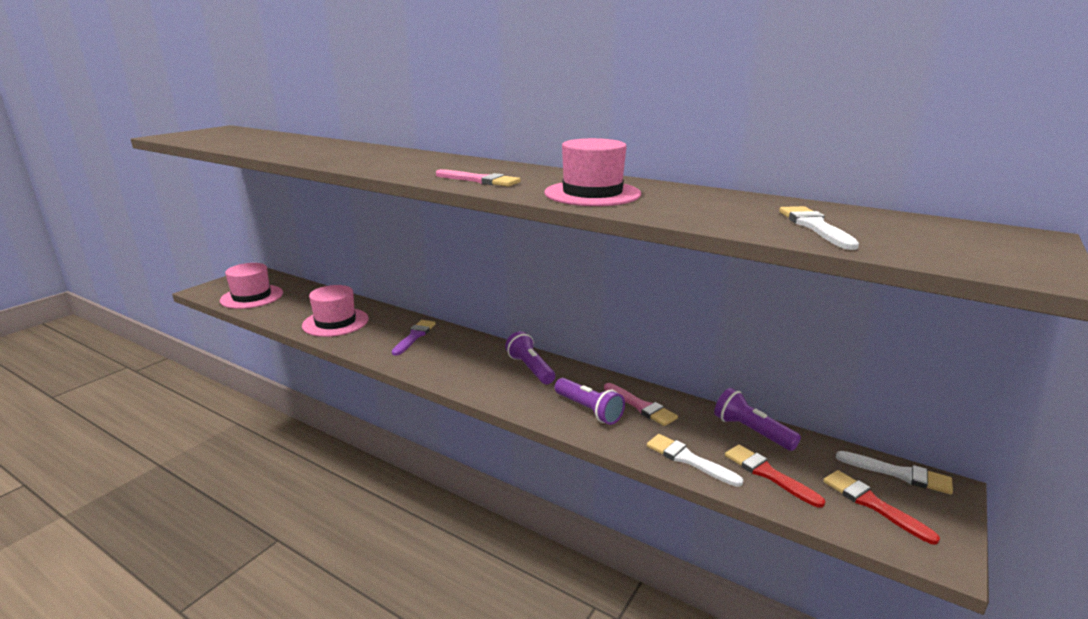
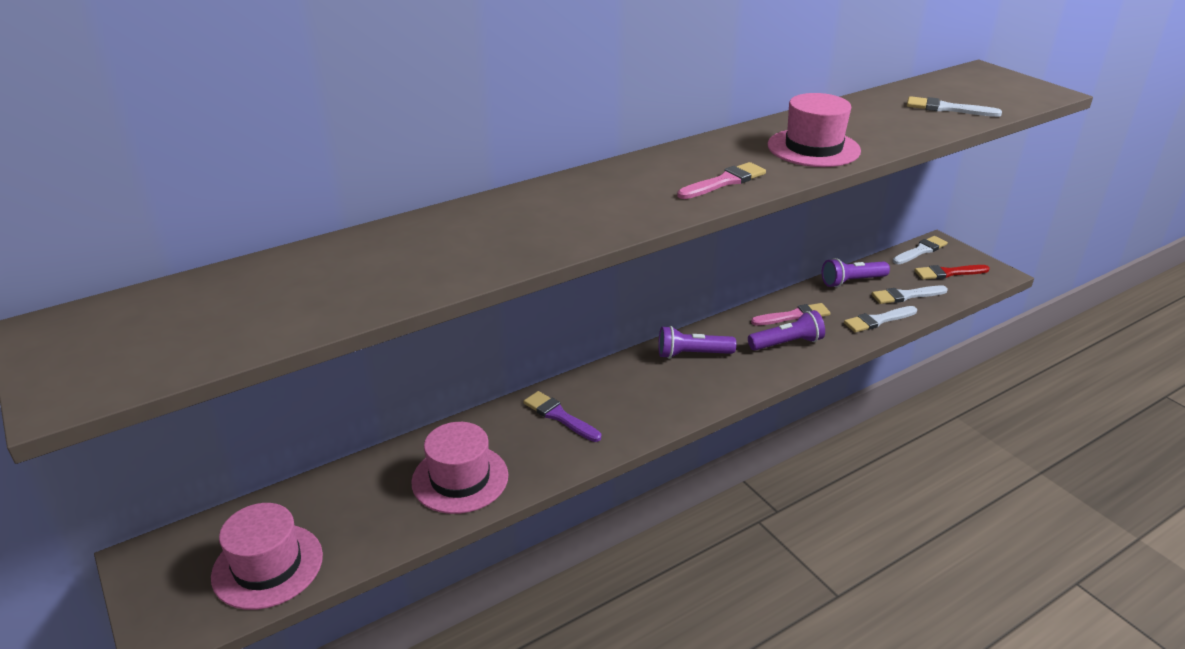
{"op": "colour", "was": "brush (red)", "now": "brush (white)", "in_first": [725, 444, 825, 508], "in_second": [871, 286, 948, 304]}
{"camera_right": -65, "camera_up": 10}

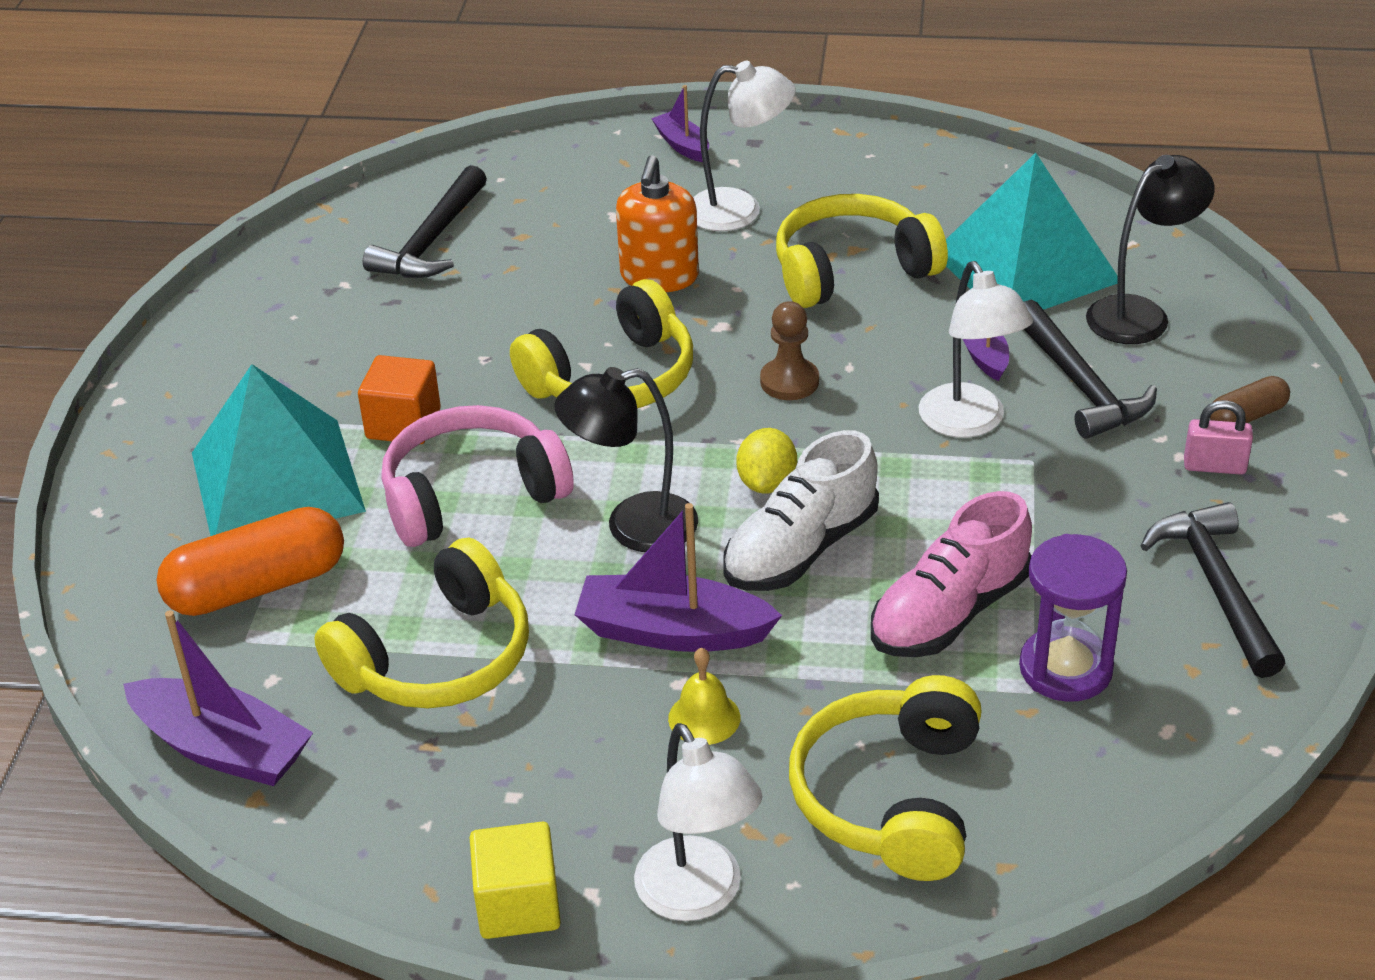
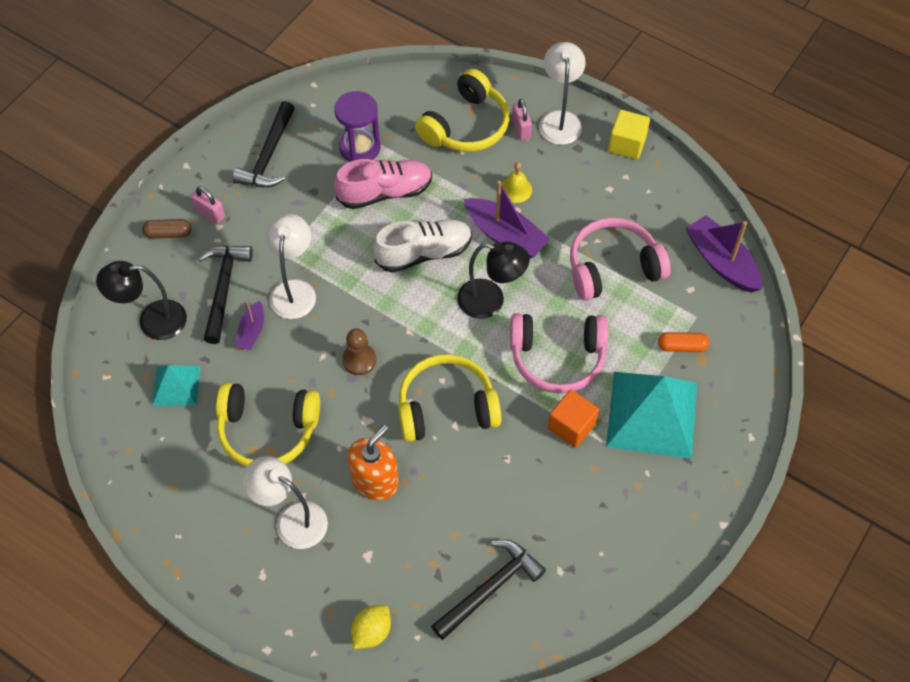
{"op": "missing", "was": "boat (purple)", "in_first": [651, 85, 709, 162]}
{"op": "appeared", "now": "padlock (pink)", "in_second": [512, 99, 532, 140]}
{"op": "relocated", "was": "lemon (yellow)", "in_first": [736, 428, 797, 494], "in_second": [351, 605, 391, 649]}
{"op": "colour", "was": "headphones (yellow)", "now": "headphones (pink)", "in_first": [314, 537, 529, 708], "in_second": [570, 217, 671, 301]}
{"op": "size", "was": "capsule (orange)", "in_first": [156, 507, 344, 616], "in_second": [658, 332, 710, 352], "ratio": 0.53}
{"op": "size", "was": "pyramid (turquoise)", "in_first": [946, 153, 1118, 310], "in_second": [152, 365, 201, 406], "ratio": 0.53}
{"camera_right": -155, "camera_up": 20}

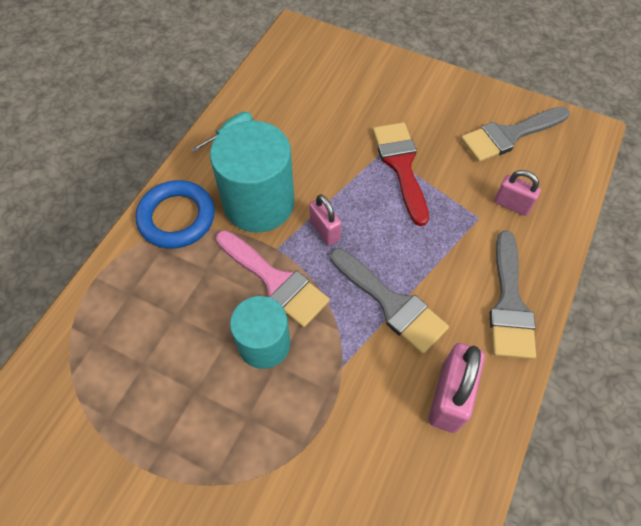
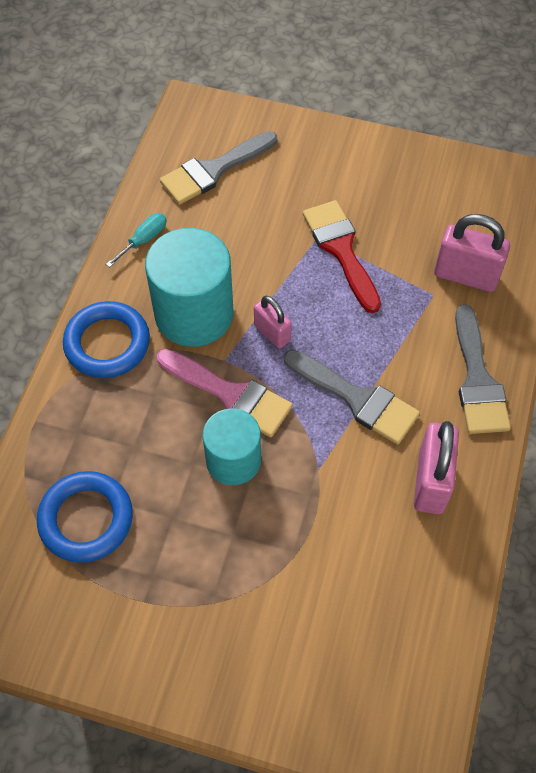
{"op": "appeared", "now": "ring (blue)", "in_second": [37, 471, 133, 563]}
{"op": "relocated", "was": "brush (grey)", "in_first": [461, 107, 570, 162], "in_second": [160, 131, 277, 205]}
{"op": "size", "was": "padlock (pink)", "in_first": [494, 170, 541, 216], "in_second": [434, 214, 510, 292], "ratio": 1.63}
{"camera_right": -10, "camera_up": 0}

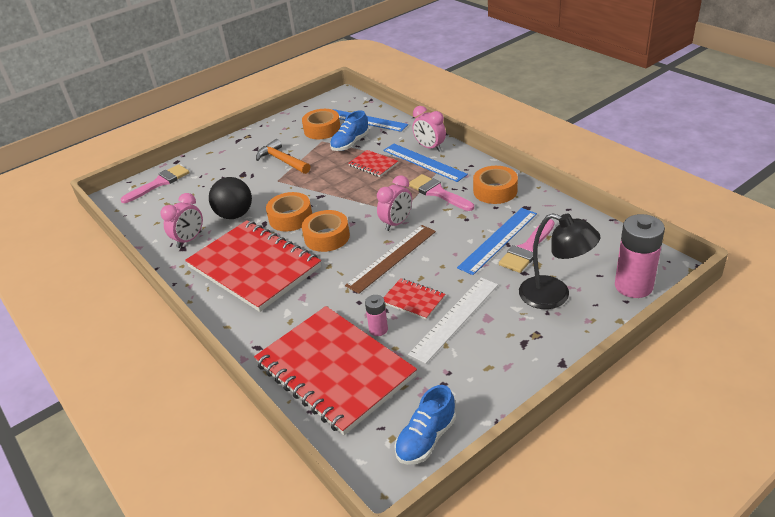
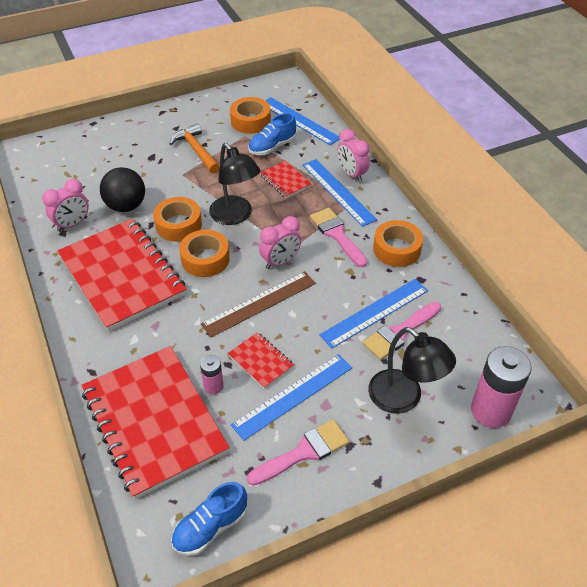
{"op": "appeared", "now": "lamp (black)", "in_second": [209, 143, 260, 225]}
{"op": "relocated", "was": "brush (pink)", "in_first": [120, 164, 189, 203], "in_second": [247, 420, 349, 486]}
{"op": "colour", "was": "ruler (white)", "now": "ruler (blue)", "in_first": [408, 278, 498, 364], "in_second": [231, 354, 352, 441]}
{"camera_right": 10, "camera_up": 10}

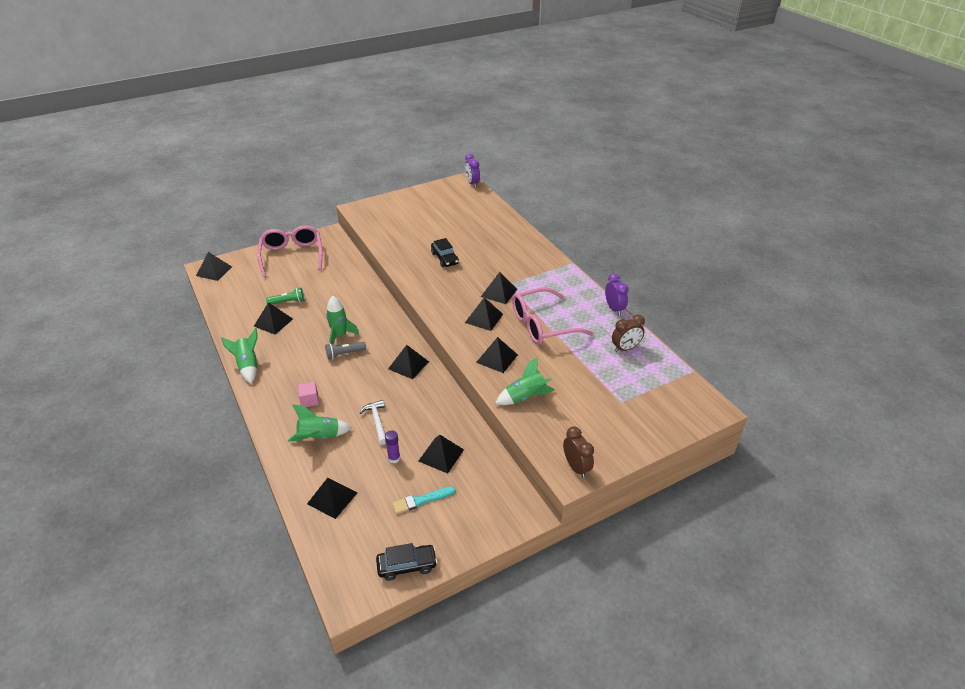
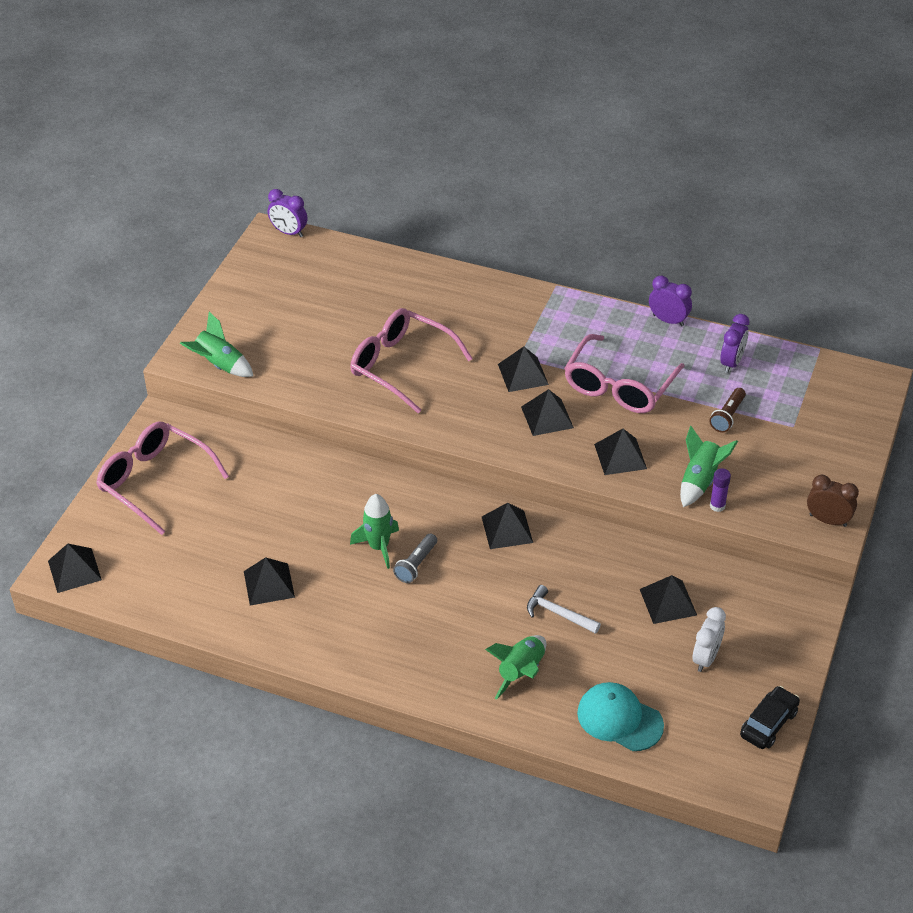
{"op": "missing", "was": "flashlight (green)", "in_first": [266, 288, 304, 304]}
{"op": "missing", "was": "cube (pink)", "in_first": [298, 382, 319, 407]}
{"op": "appeared", "now": "flashlight (brown)", "in_second": [709, 388, 746, 433]}
{"op": "relocated", "was": "rocket (green)", "in_first": [221, 328, 258, 383], "in_second": [180, 312, 253, 377]}
{"op": "relocated", "was": "glue stick (purple)", "in_first": [385, 430, 400, 463], "in_second": [710, 468, 731, 512]}
{"op": "exchanged", "was": "pyramid (black)", "now": "cap (turquoise)", "in_first": [307, 478, 358, 519], "in_second": [577, 682, 664, 751]}
{"op": "exchanged", "was": "brush (turquoise)", "now": "clock (white)", "in_first": [392, 486, 455, 514], "in_second": [693, 607, 726, 672]}
{"op": "exchanged", "was": "car (black)", "now": "glasses (pink)", "in_first": [431, 238, 459, 267], "in_second": [350, 308, 473, 413]}
{"op": "colour", "was": "clock (brown)", "now": "clock (purple)", "in_first": [612, 315, 645, 352], "in_second": [720, 314, 749, 373]}
{"camera_right": -40, "camera_up": 5}

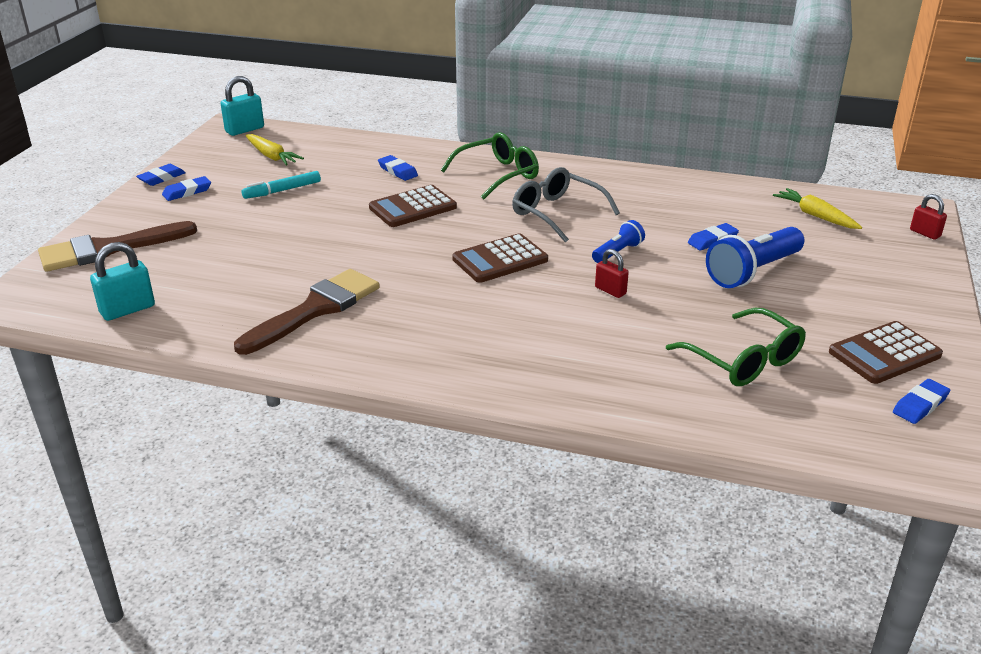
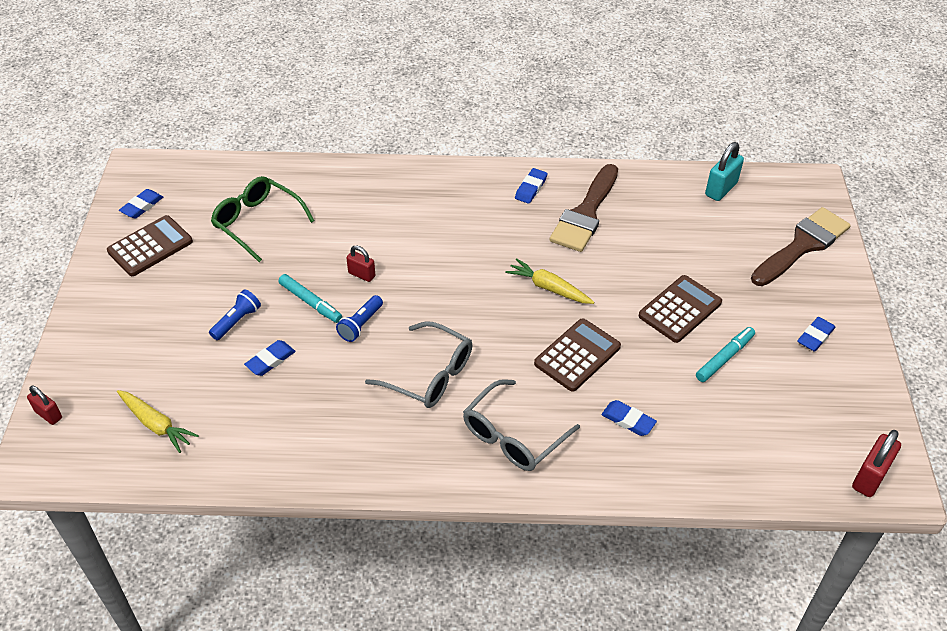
{"op": "appeared", "now": "marker (turquoise)", "in_second": [279, 274, 342, 323]}
{"op": "relocated", "was": "eraser (blue)", "in_first": [136, 164, 186, 186], "in_second": [515, 168, 548, 204]}
{"op": "relocated", "was": "carrot (yellow)", "in_first": [245, 134, 304, 165], "in_second": [505, 258, 594, 304]}
{"op": "relocated", "was": "calculator (brown)", "in_first": [452, 234, 548, 283], "in_second": [639, 275, 722, 343]}
{"op": "colour", "was": "padlock (turquoise)", "now": "padlock (red)", "in_first": [220, 76, 264, 136], "in_second": [852, 430, 901, 497]}
{"op": "colour", "was": "glasses (green)", "now": "glasses (grey)", "in_first": [441, 132, 539, 200], "in_second": [463, 379, 580, 471]}
{"op": "size", "was": "flashlight (blue)", "in_first": [706, 227, 804, 288], "in_second": [209, 289, 261, 340], "ratio": 0.55}
{"camera_right": 165, "camera_up": 15}

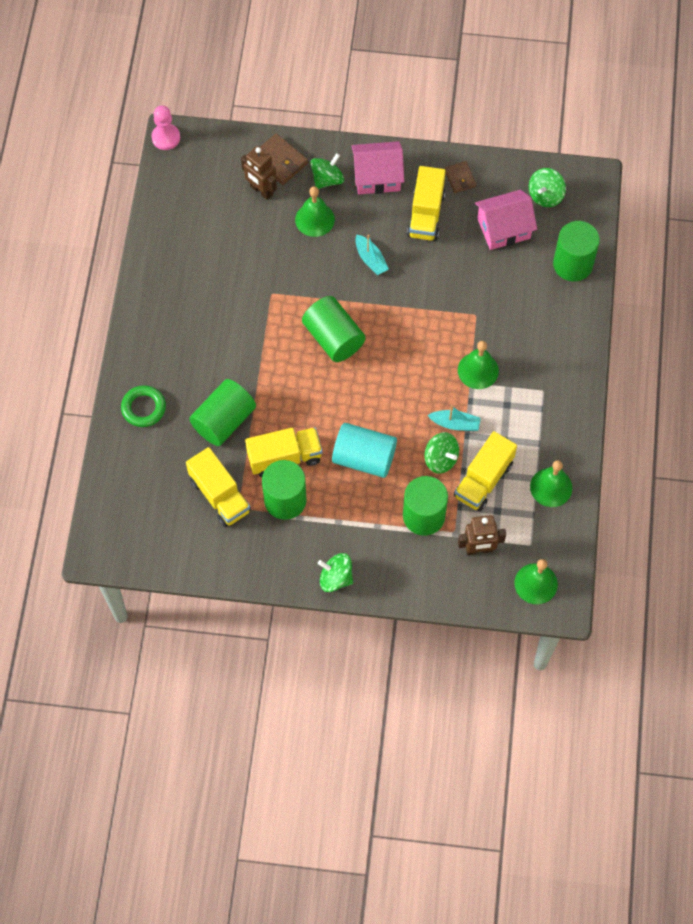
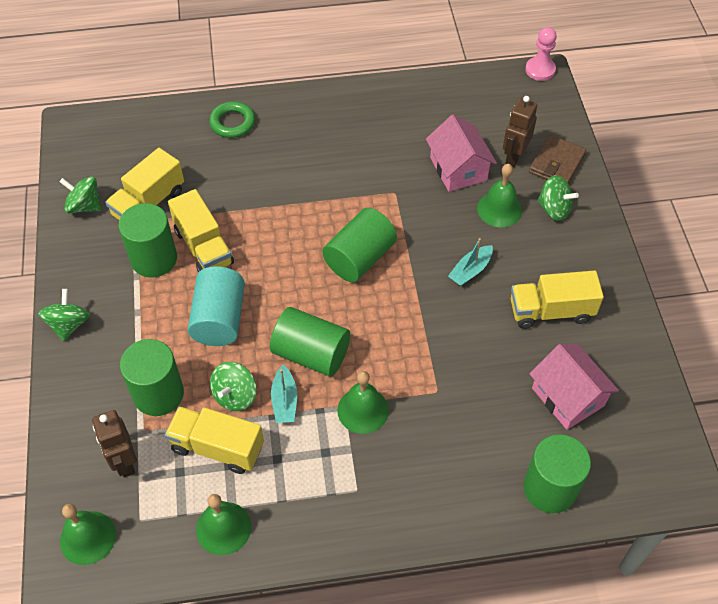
{"op": "missing", "was": "wallet (brown)", "in_first": [445, 161, 476, 193]}
{"op": "relocated", "was": "cylinder (green)", "in_first": [189, 379, 256, 446], "in_second": [270, 307, 350, 377]}
{"op": "relocated", "was": "house (pink)", "in_first": [351, 141, 405, 194], "in_second": [426, 115, 497, 192]}
{"op": "relocated", "was": "spinning top (green)", "in_first": [529, 168, 566, 207], "in_second": [60, 176, 101, 213]}
{"camera_right": 75, "camera_up": -10}

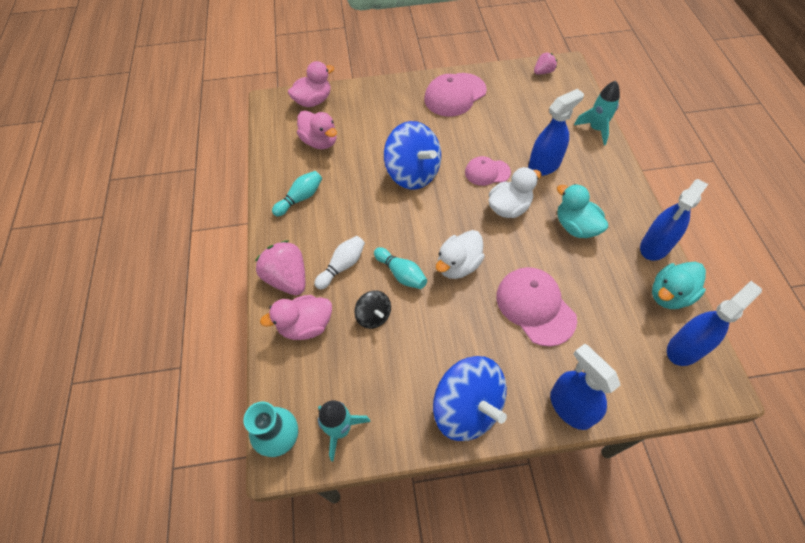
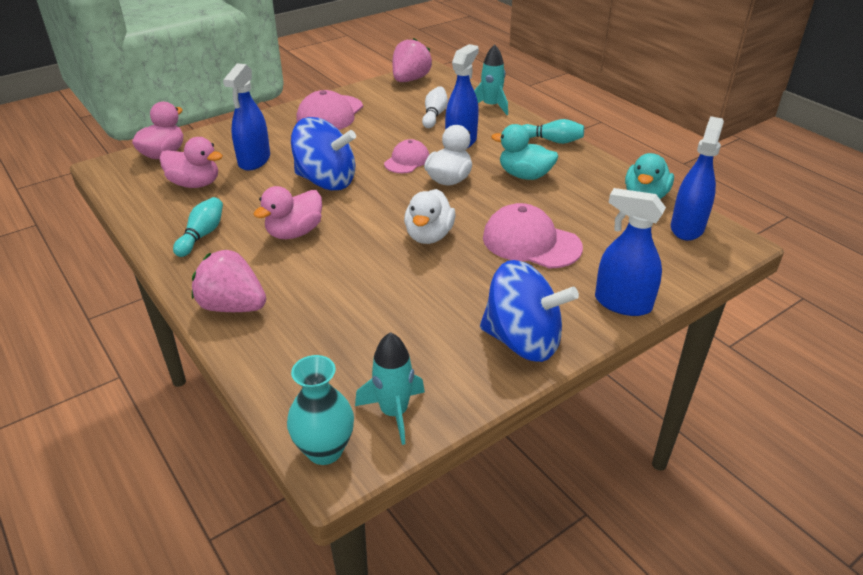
{"op": "missing", "was": "spinning top (black)", "in_first": [355, 290, 391, 329]}
{"op": "relocated", "was": "duck (pink)", "in_first": [260, 295, 332, 340], "in_second": [254, 186, 322, 239]}
{"op": "relocated", "was": "bowling pin (white)", "in_first": [314, 236, 365, 290], "in_second": [422, 86, 448, 128]}
{"op": "relocated", "was": "bowling pin (turquoise)", "in_first": [374, 247, 427, 289], "in_second": [522, 119, 584, 144]}
{"op": "relocated", "was": "spray bottle (blue)", "in_first": [640, 179, 708, 261], "in_second": [223, 63, 270, 171]}
{"op": "spun", "was": "cap (pink)", "in_first": [465, 156, 511, 186], "in_second": [384, 139, 429, 173], "clockwise": 150}
{"op": "size", "was": "strawberry (pink)", "in_first": [534, 52, 557, 75], "in_second": [393, 38, 432, 82], "ratio": 1.81}
{"camera_right": -30, "camera_up": -20}

